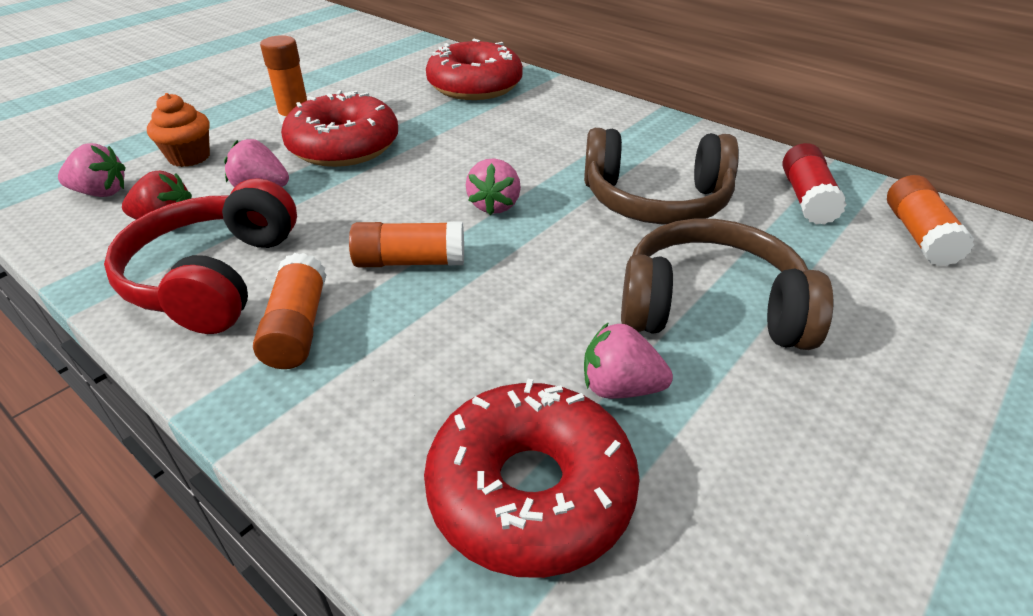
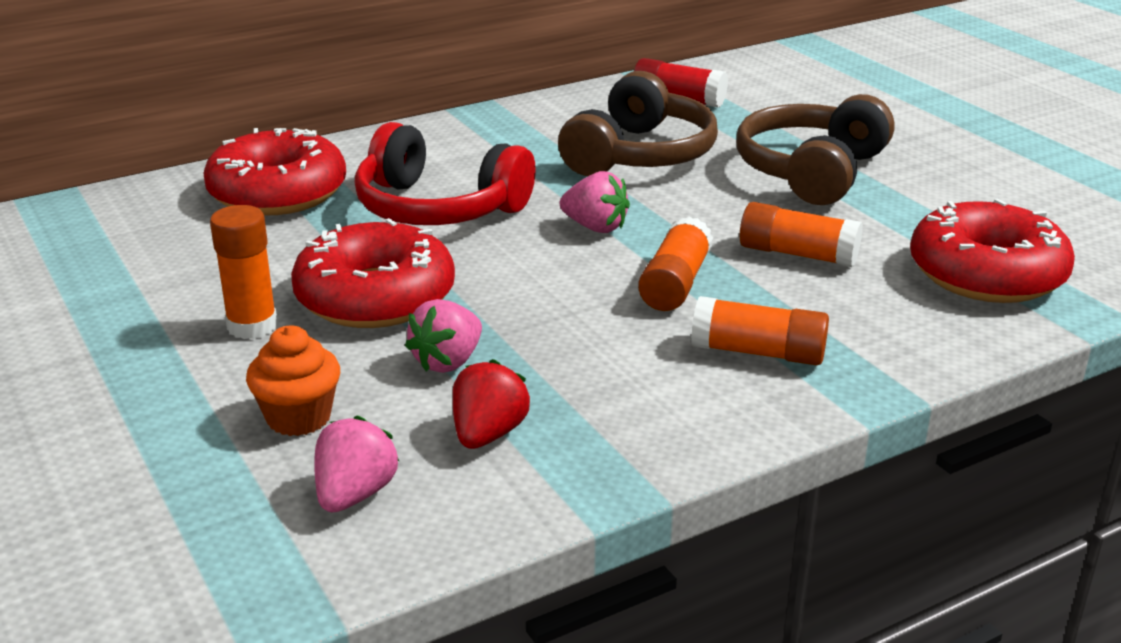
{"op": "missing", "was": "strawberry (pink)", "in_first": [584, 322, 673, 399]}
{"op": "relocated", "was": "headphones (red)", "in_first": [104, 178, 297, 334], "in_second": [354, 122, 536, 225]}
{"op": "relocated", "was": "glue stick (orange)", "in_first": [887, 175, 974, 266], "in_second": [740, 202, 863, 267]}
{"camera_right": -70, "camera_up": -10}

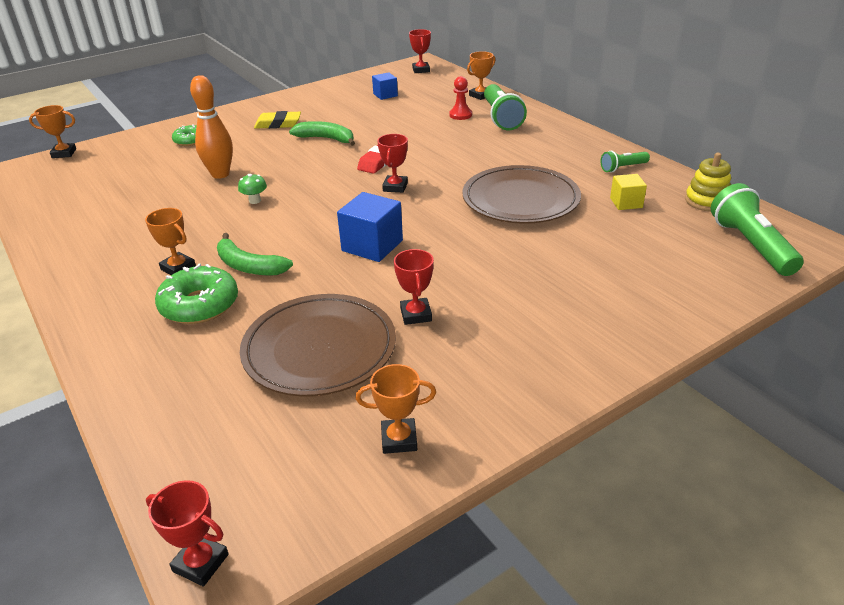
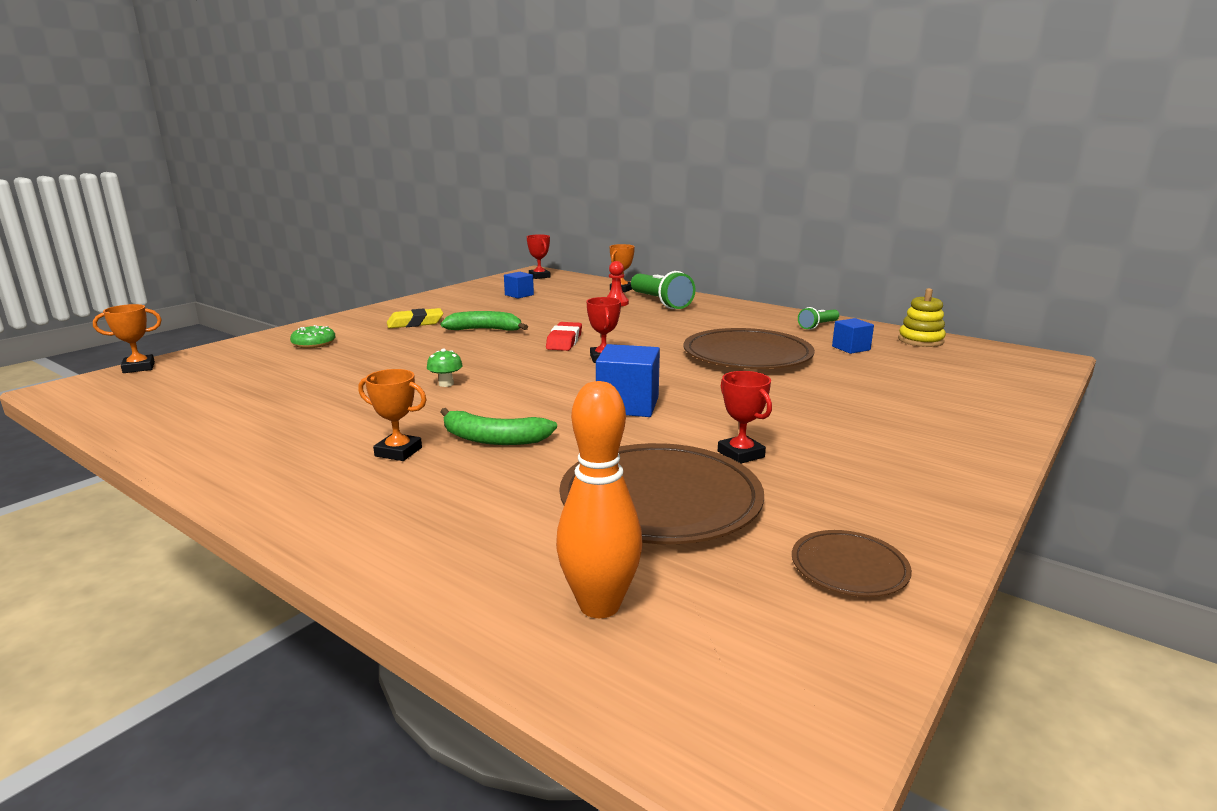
{"op": "missing", "was": "trophy (red)", "in_first": [146, 480, 229, 586]}
{"op": "missing", "was": "donut (green)", "in_first": [155, 263, 238, 324]}
{"op": "missing", "was": "flashlight (green)", "in_first": [711, 183, 804, 276]}
{"op": "relocated", "was": "bowling pin (orange)", "in_first": [190, 75, 233, 179], "in_second": [556, 381, 643, 618]}
{"op": "exchanged", "was": "trophy (orange)", "now": "plate (brown)", "in_first": [356, 364, 436, 454], "in_second": [792, 530, 912, 597]}
{"op": "colour", "was": "cube (yellow)", "now": "cube (blue)", "in_first": [610, 174, 647, 210], "in_second": [832, 318, 874, 354]}
{"camera_right": -20, "camera_up": -15}

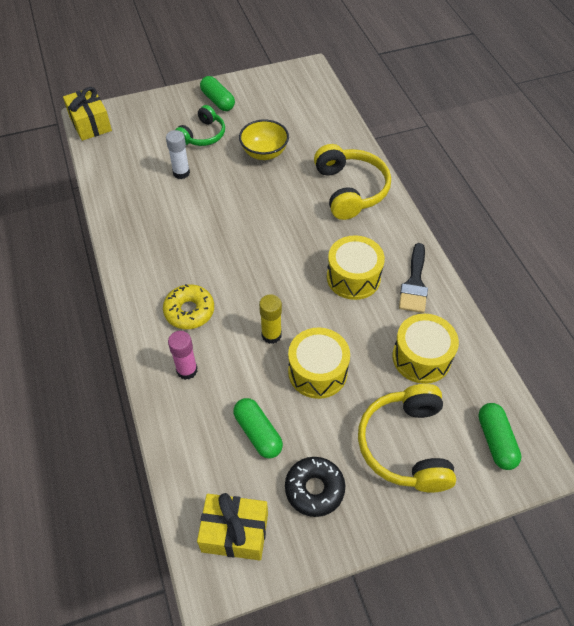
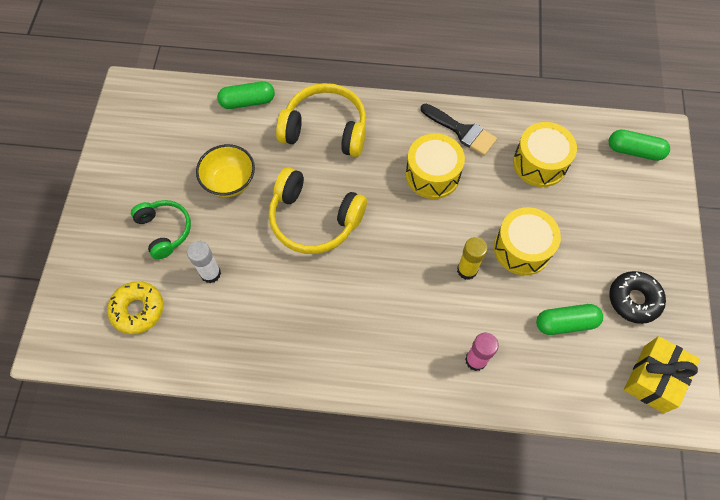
{"op": "missing", "was": "gift (yellow)", "in_first": [63, 87, 112, 141]}
{"op": "relocated", "was": "donut (yellow)", "in_first": [163, 284, 214, 329], "in_second": [107, 281, 163, 334]}
{"op": "relocated", "was": "capsule (green)", "in_first": [200, 76, 235, 111], "in_second": [217, 81, 275, 109]}
{"op": "relocated", "was": "headphones (yellow)", "in_first": [358, 384, 456, 493], "in_second": [269, 167, 367, 254]}
{"camera_right": -65, "camera_up": 10}

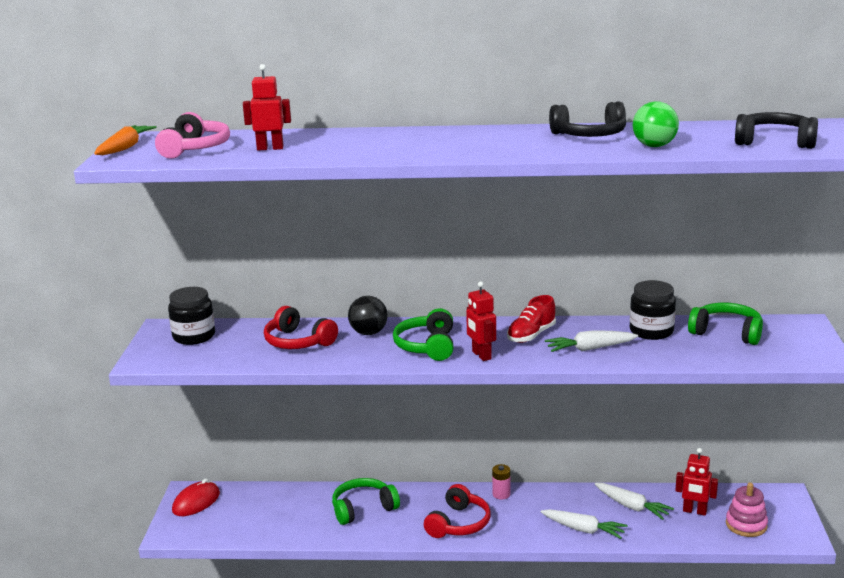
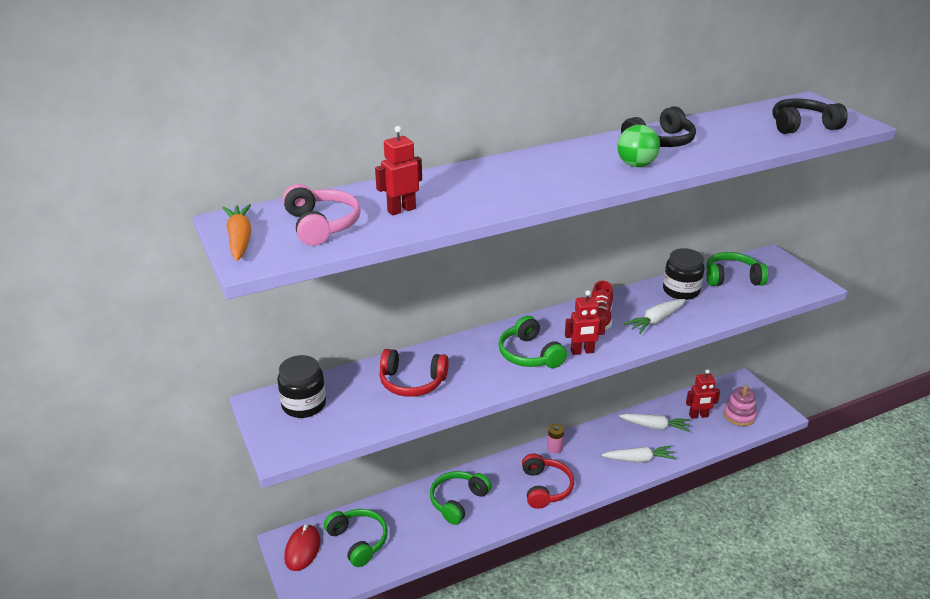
{"op": "missing", "was": "ball (black)", "in_first": [348, 296, 388, 335]}
{"op": "appeared", "now": "headphones (green)", "in_second": [324, 509, 388, 567]}
{"op": "relocated", "was": "ball (green)", "in_first": [633, 101, 679, 147], "in_second": [617, 125, 660, 167]}
{"op": "spun", "was": "robot (red)", "in_first": [466, 281, 496, 361], "in_second": [565, 290, 606, 355], "clockwise": -45}
{"camera_right": -30, "camera_up": 10}

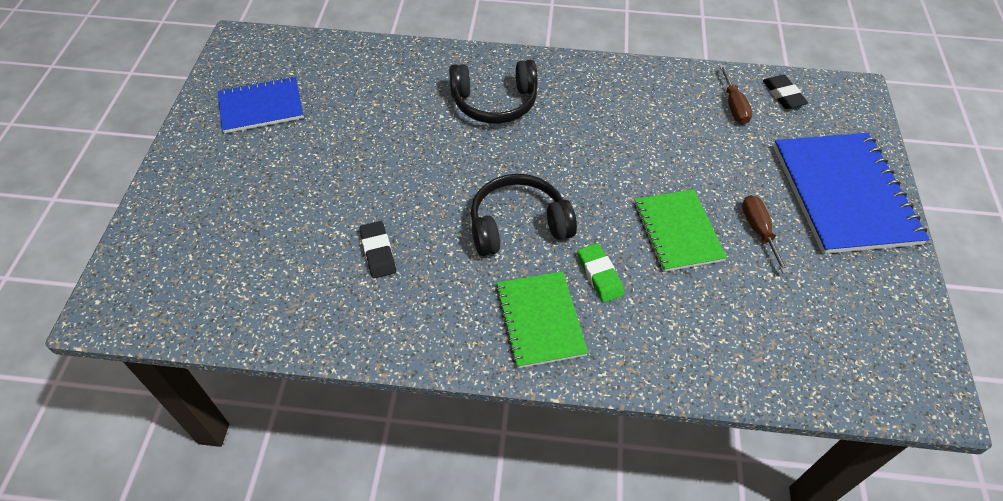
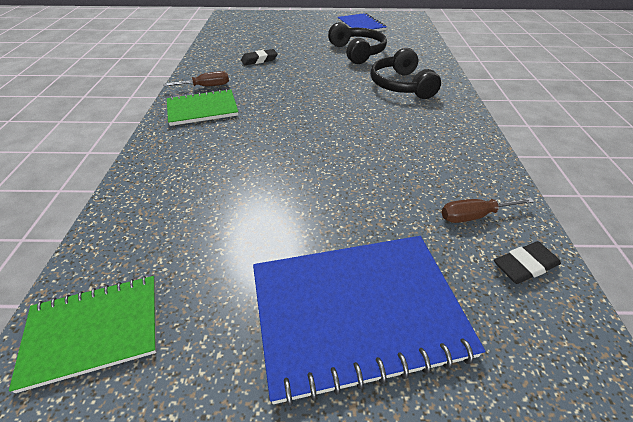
{"op": "missing", "was": "eraser (green)", "in_first": [578, 243, 624, 303]}
{"op": "relocated", "was": "headphones (black)", "in_first": [471, 174, 577, 256], "in_second": [328, 22, 387, 64]}
{"op": "relocated", "was": "notebook (green)", "in_first": [634, 189, 727, 272], "in_second": [9, 276, 157, 393]}
{"op": "relocated", "was": "screwdriver (brown)", "in_first": [742, 195, 789, 273], "in_second": [163, 71, 229, 86]}
{"camera_right": 85, "camera_up": -10}

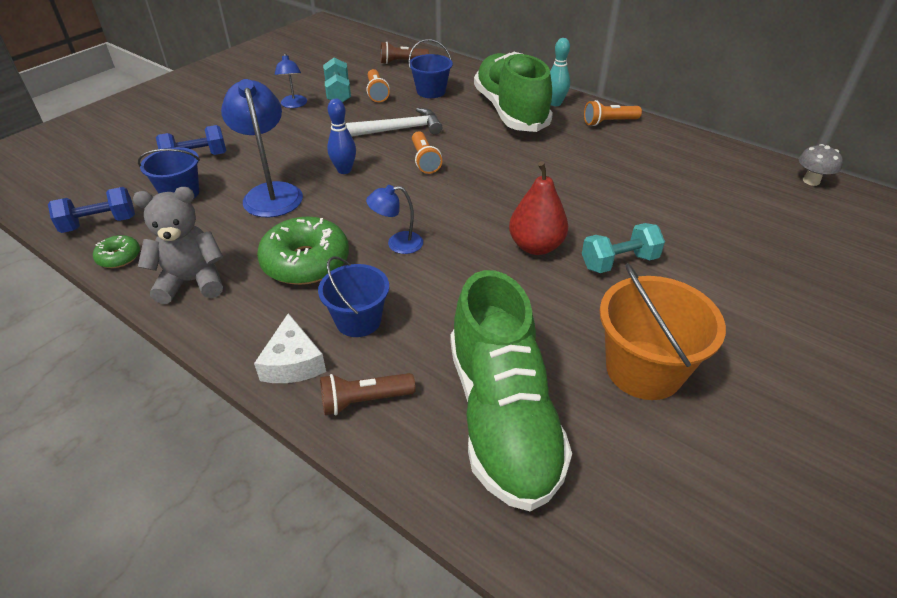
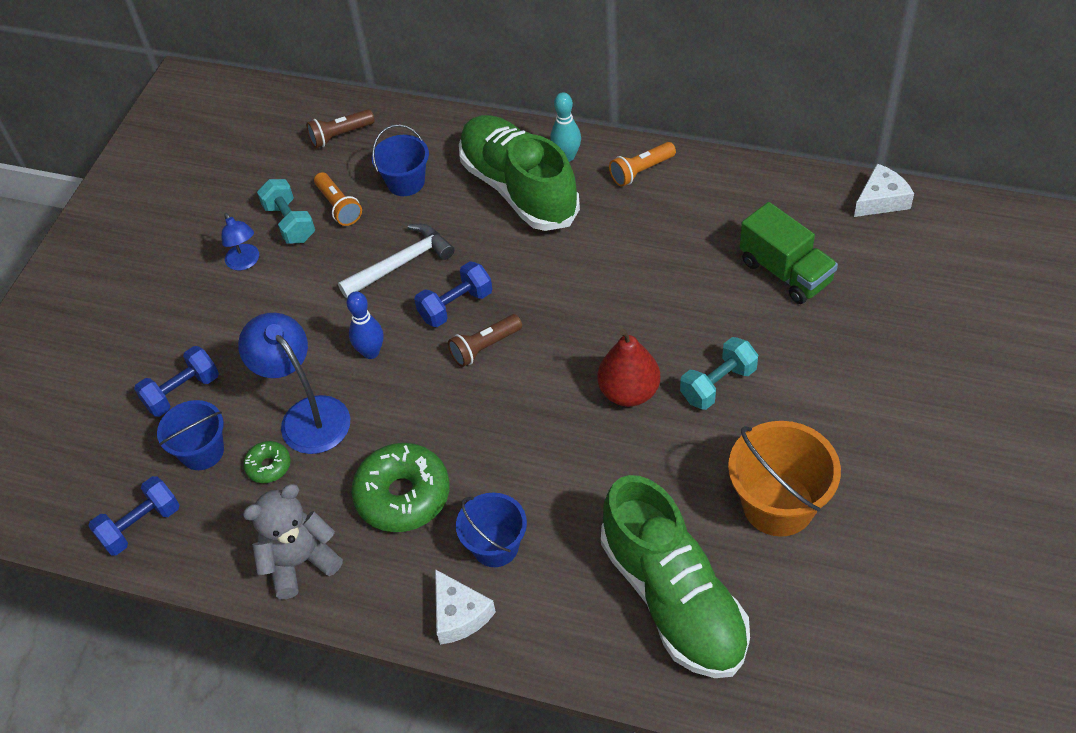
{"op": "missing", "was": "lamp (blue)", "in_first": [366, 185, 423, 254]}
{"op": "appeared", "now": "truck (green)", "in_second": [740, 202, 838, 304]}
{"op": "relocated", "was": "donut (green)", "in_first": [93, 235, 140, 268], "in_second": [243, 441, 291, 483]}
{"op": "relocated", "was": "flashlight (brown)", "in_first": [320, 373, 416, 415], "in_second": [448, 314, 522, 367]}
{"op": "exchanged", "was": "flashlight (orange)", "now": "dumbbell (blue)", "in_first": [412, 131, 442, 174], "in_second": [414, 261, 492, 327]}
{"op": "exchanged", "was": "mushroom (grey)", "now": "cheese (white)", "in_first": [799, 144, 843, 186], "in_second": [854, 164, 914, 217]}
{"camera_right": -15, "camera_up": 10}

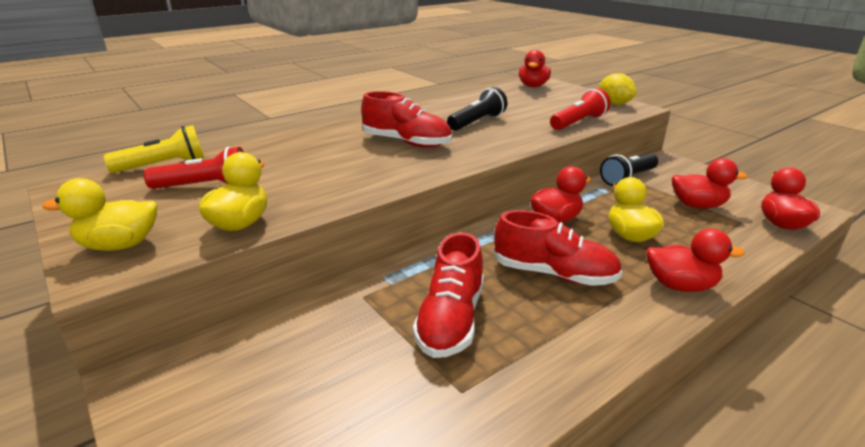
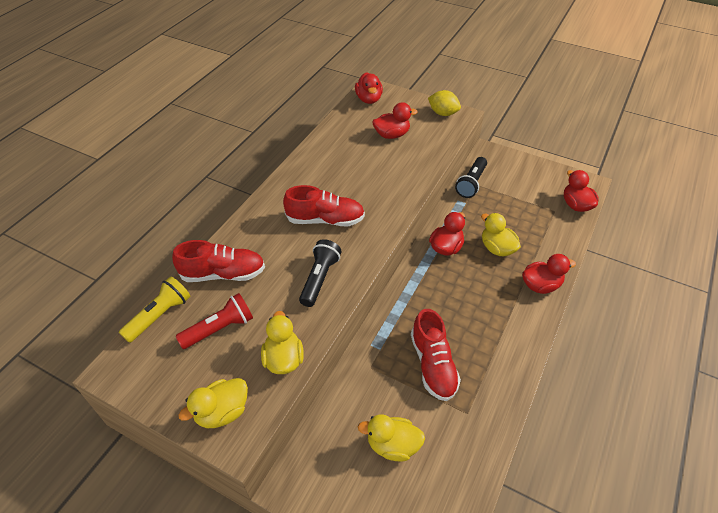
{"op": "missing", "was": "flashlight (red)", "in_first": [550, 88, 610, 130]}
{"op": "appeared", "now": "duck (yellow)", "in_second": [358, 414, 425, 462]}
{"op": "relocated", "was": "flashlight (black)", "in_first": [447, 87, 507, 131], "in_second": [299, 239, 341, 307]}
{"op": "relocated", "was": "shoe (red)", "in_first": [494, 210, 622, 286], "in_second": [172, 240, 265, 282]}
{"op": "relocated", "was": "duck (red)", "in_first": [672, 158, 748, 209], "in_second": [372, 102, 418, 139]}
{"camera_right": -25, "camera_up": 20}

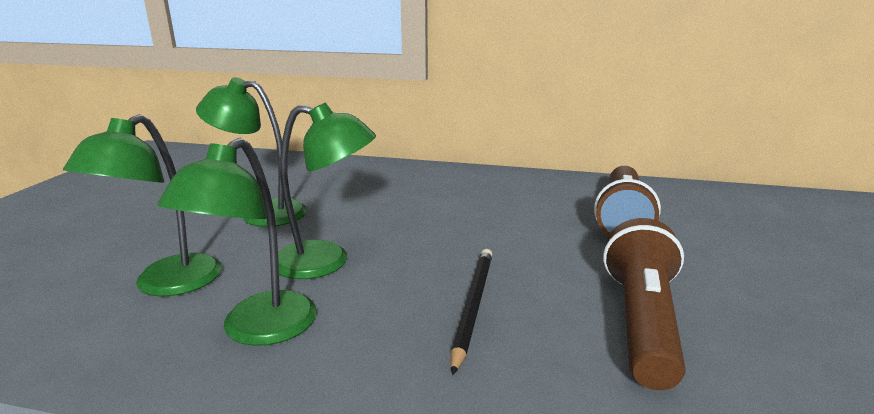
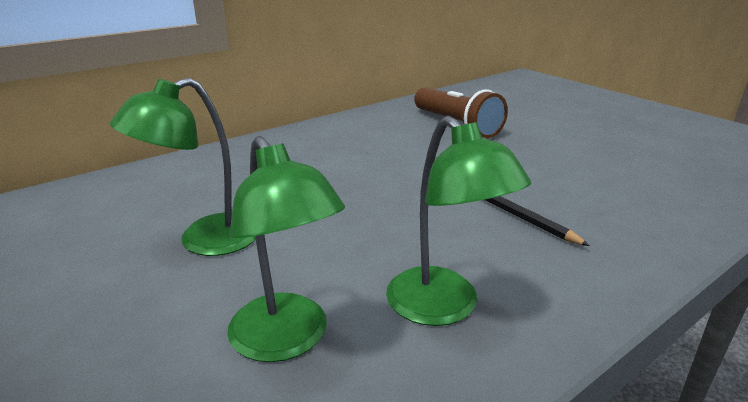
{"op": "missing", "was": "lamp (green)", "in_first": [278, 103, 376, 279]}
{"op": "missing", "was": "flashlight (brown)", "in_first": [603, 218, 686, 390]}
{"camera_right": -50, "camera_up": 5}

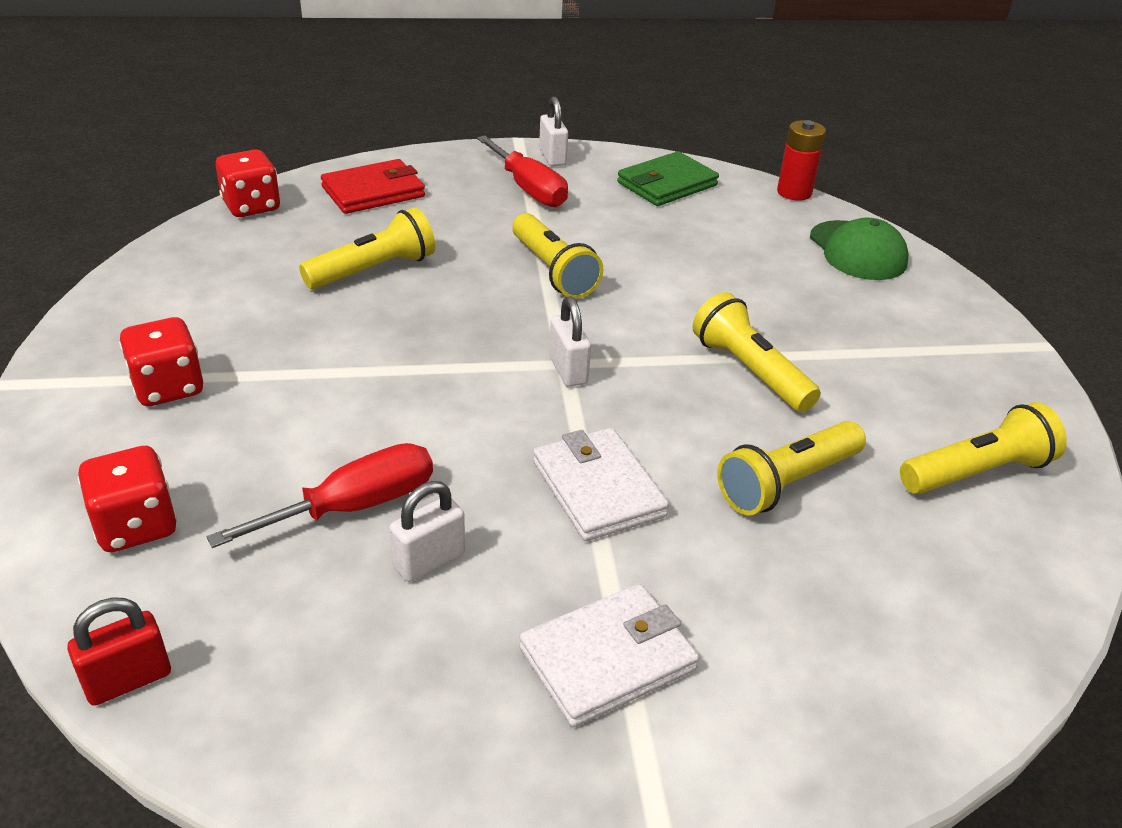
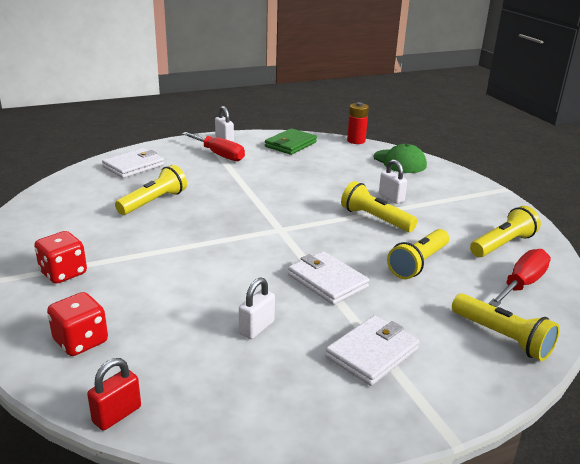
{"op": "missing", "was": "dice (red)", "in_first": [216, 149, 280, 217]}
{"op": "relocated", "was": "screwdriver (red)", "in_first": [207, 443, 433, 548], "in_second": [488, 249, 551, 307]}
{"op": "relocated", "was": "flashlight (yellow)", "in_first": [512, 213, 603, 299], "in_second": [452, 293, 560, 361]}
{"op": "relocated", "was": "padlock (white)", "in_first": [549, 297, 591, 387], "in_second": [379, 159, 407, 204]}
{"op": "colour", "was": "wallet (red)", "now": "wallet (white)", "in_first": [321, 159, 425, 214], "in_second": [102, 148, 164, 178]}
{"camera_right": -15, "camera_up": -10}

